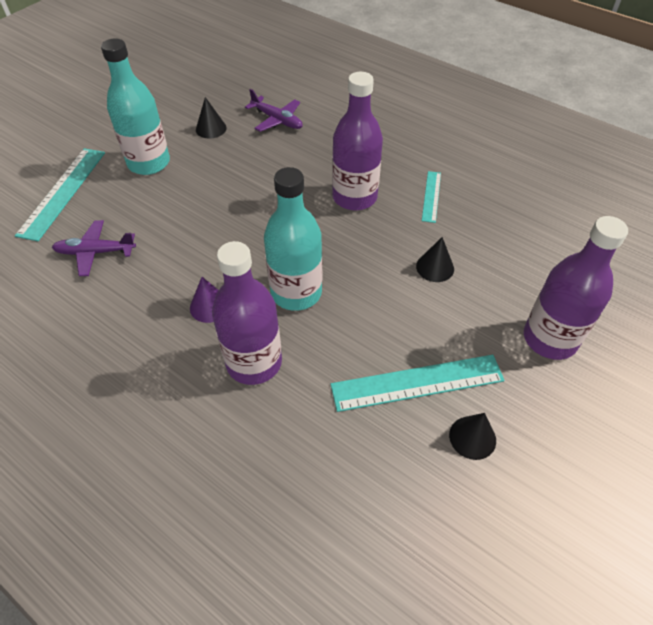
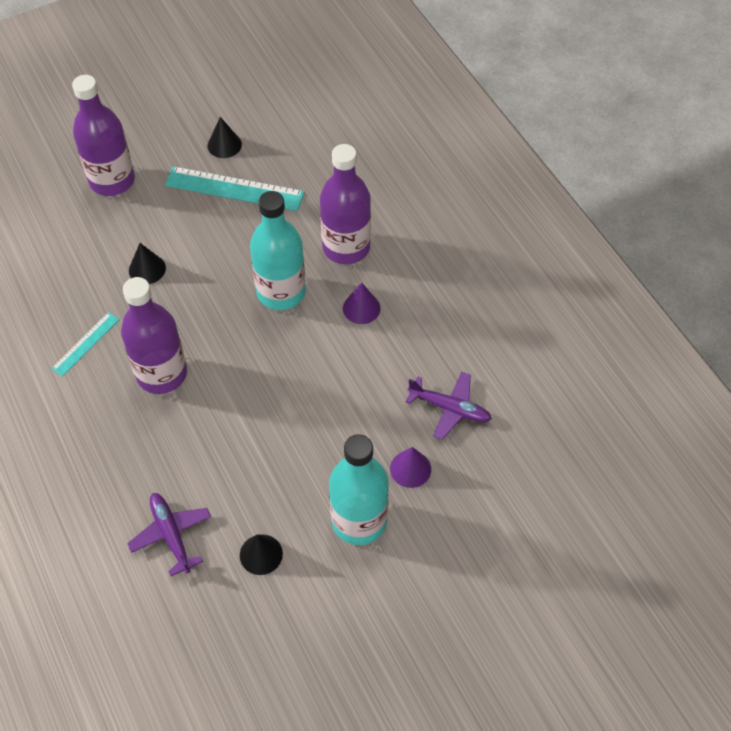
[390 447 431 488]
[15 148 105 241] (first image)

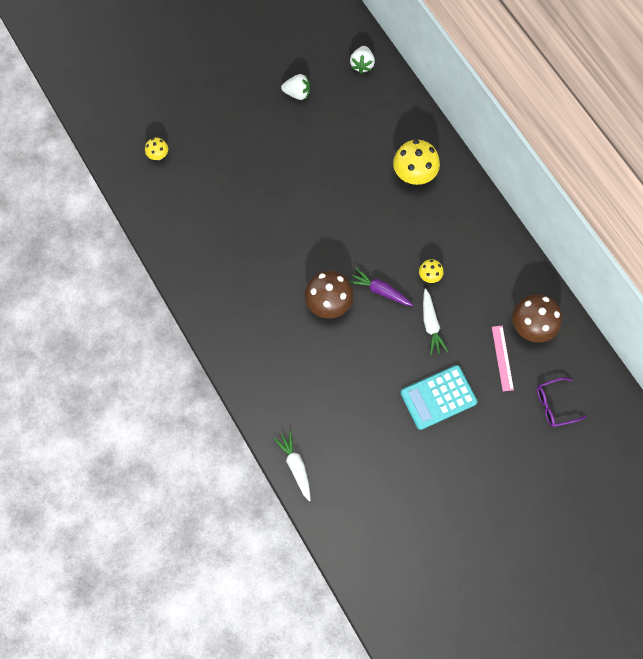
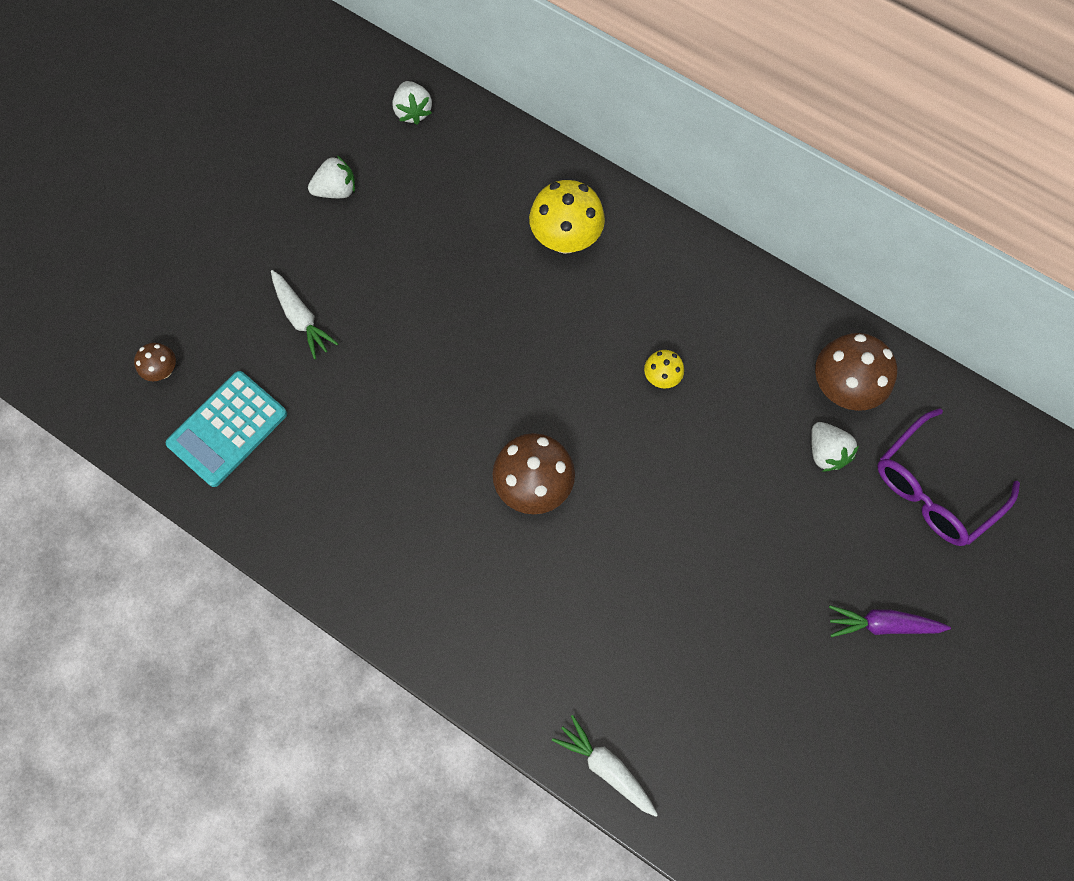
[134 343 176 381]
[166 371 287 487]
[271 270 339 359]
[811 422 859 471]
[829 605 951 637]
[877 408 1020 546]

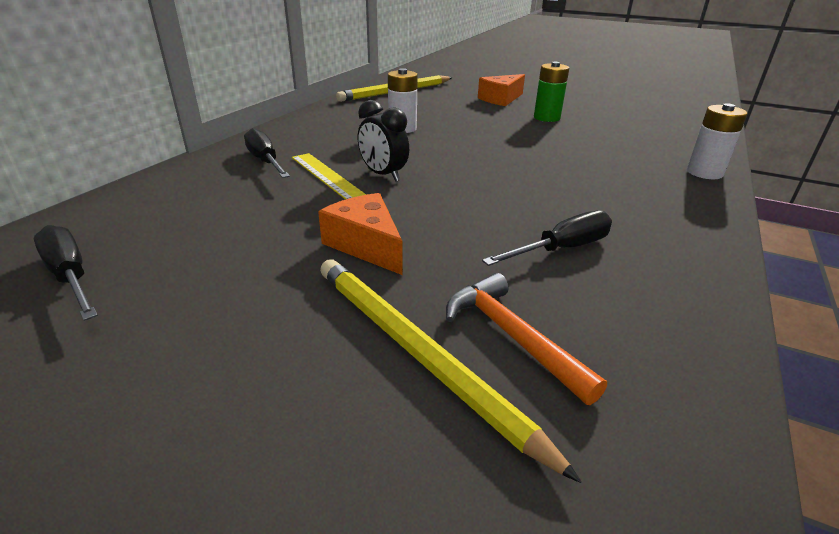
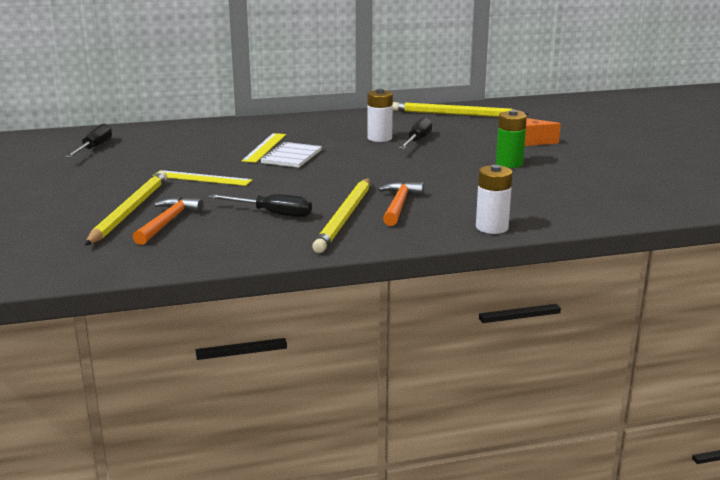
[153 170 252 186]
[260 142 322 168]
[312 178 370 253]
[378 181 424 226]
[399 117 432 149]

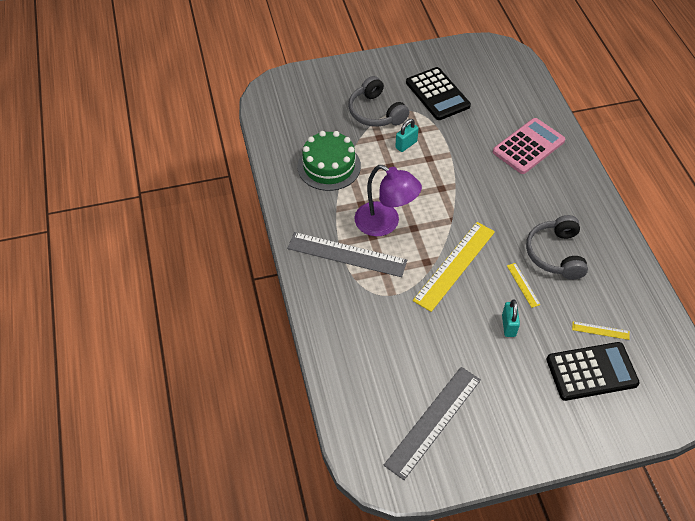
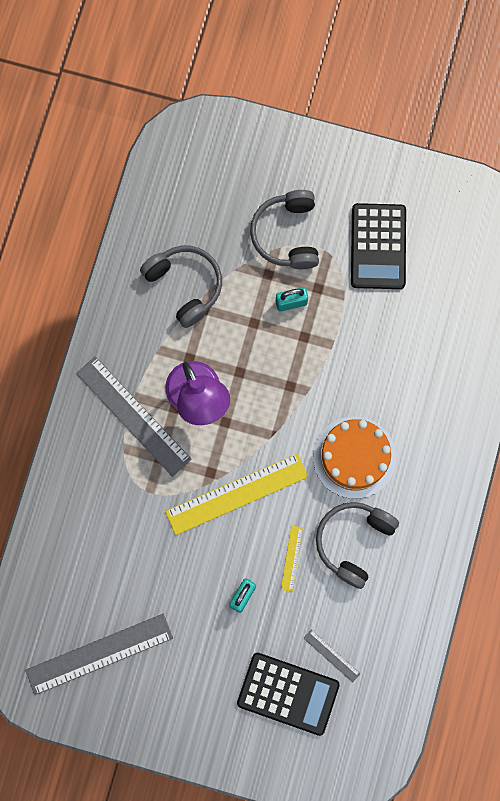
[140 246 222 328]
[303 630 360 683]
[313 416 396 499]
[493 118 565 174] (first image)

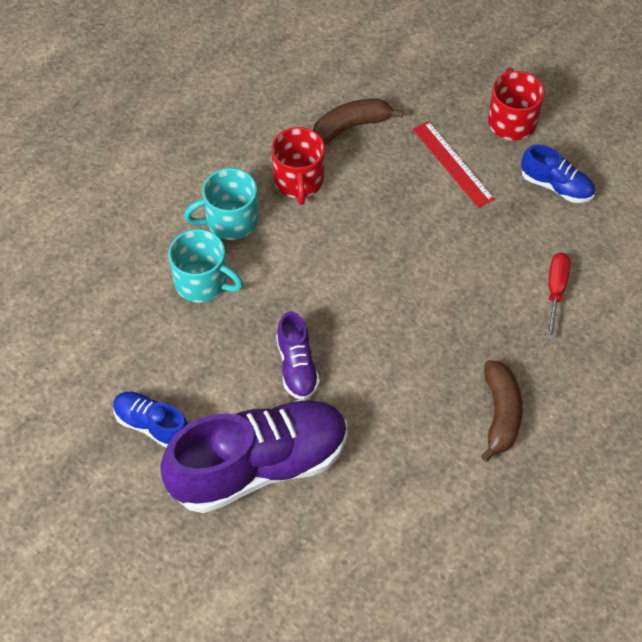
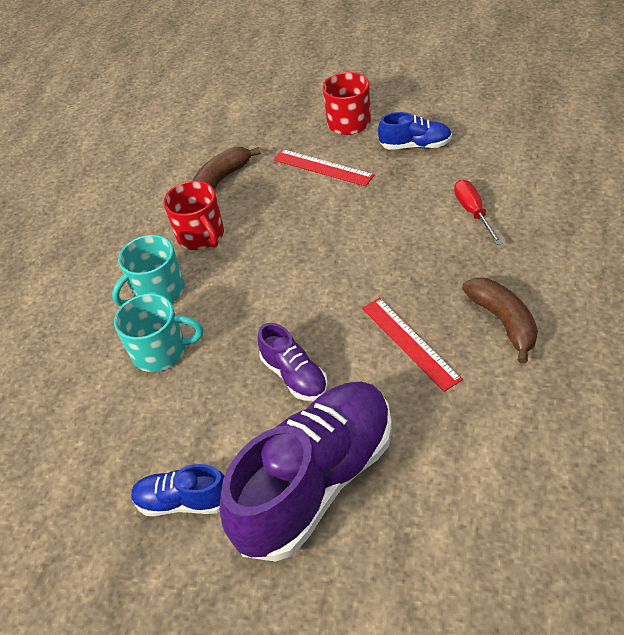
[362 298 463 392]

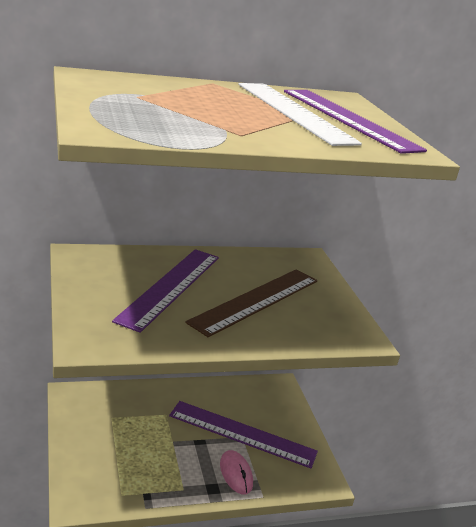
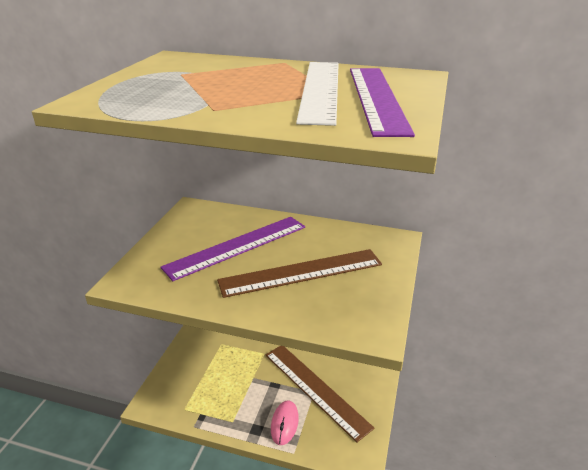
[266 346 374 442]

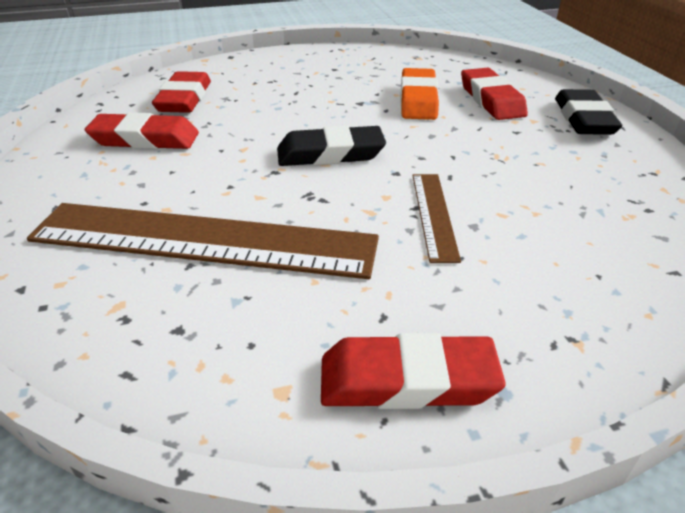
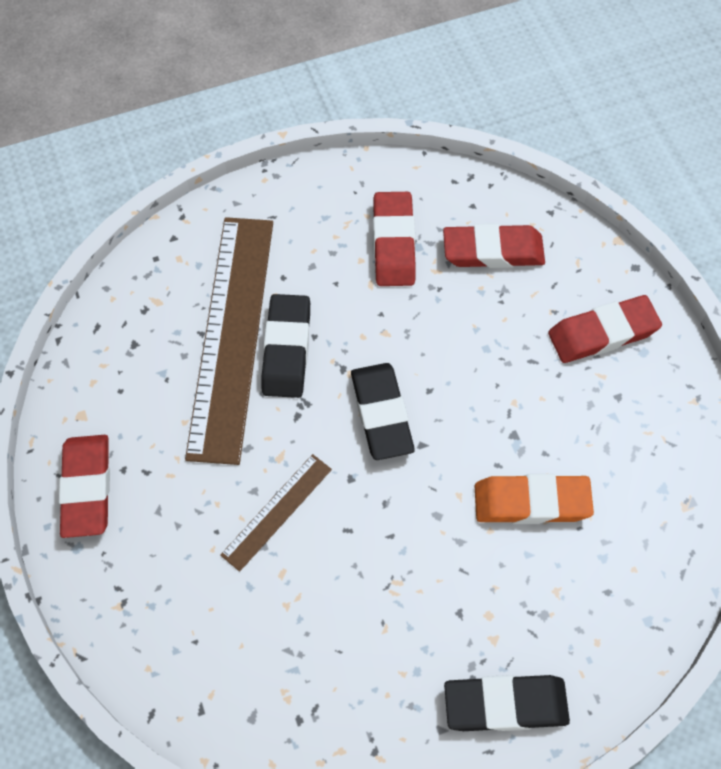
[220 454 332 572]
[262 294 310 398]
[548 295 662 363]

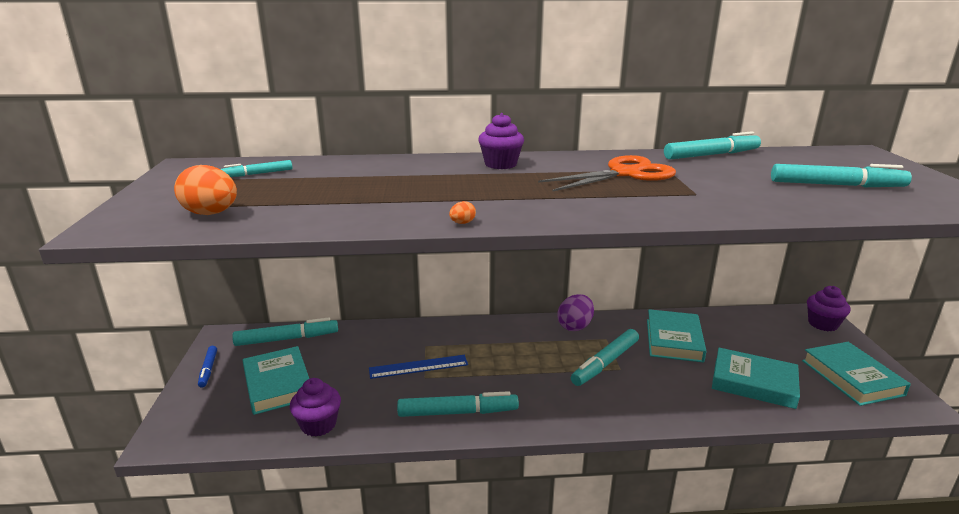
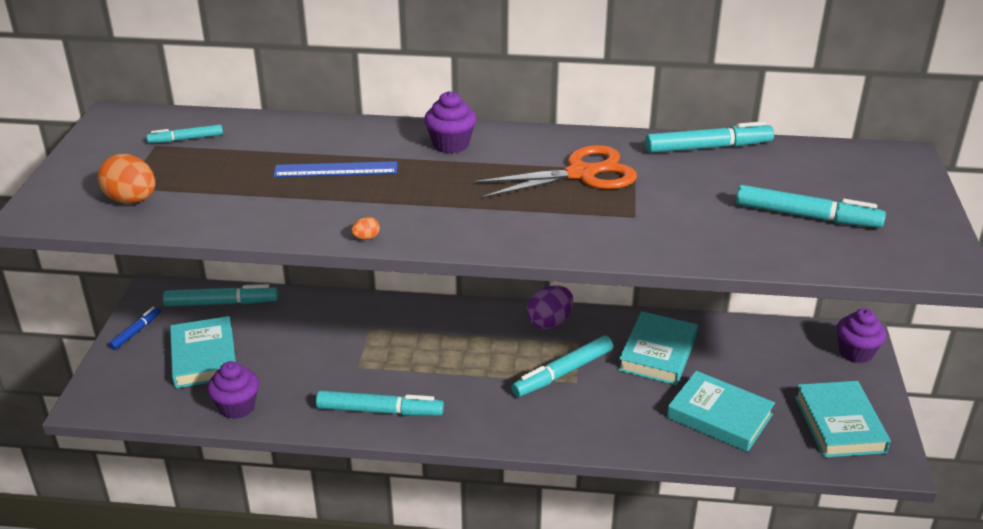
[109 307 161 350]
[274 161 397 177]

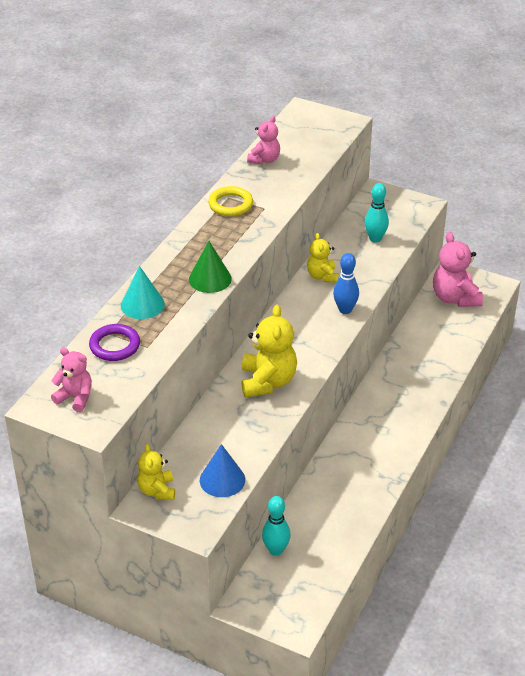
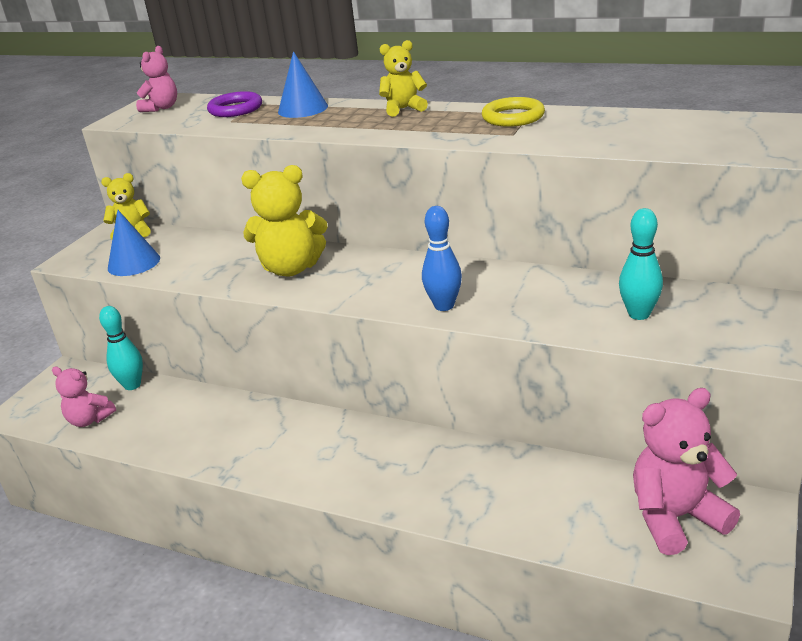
[52 367 116 427]
[278 51 328 118]
[379 40 428 117]
[189 241 232 293] (first image)

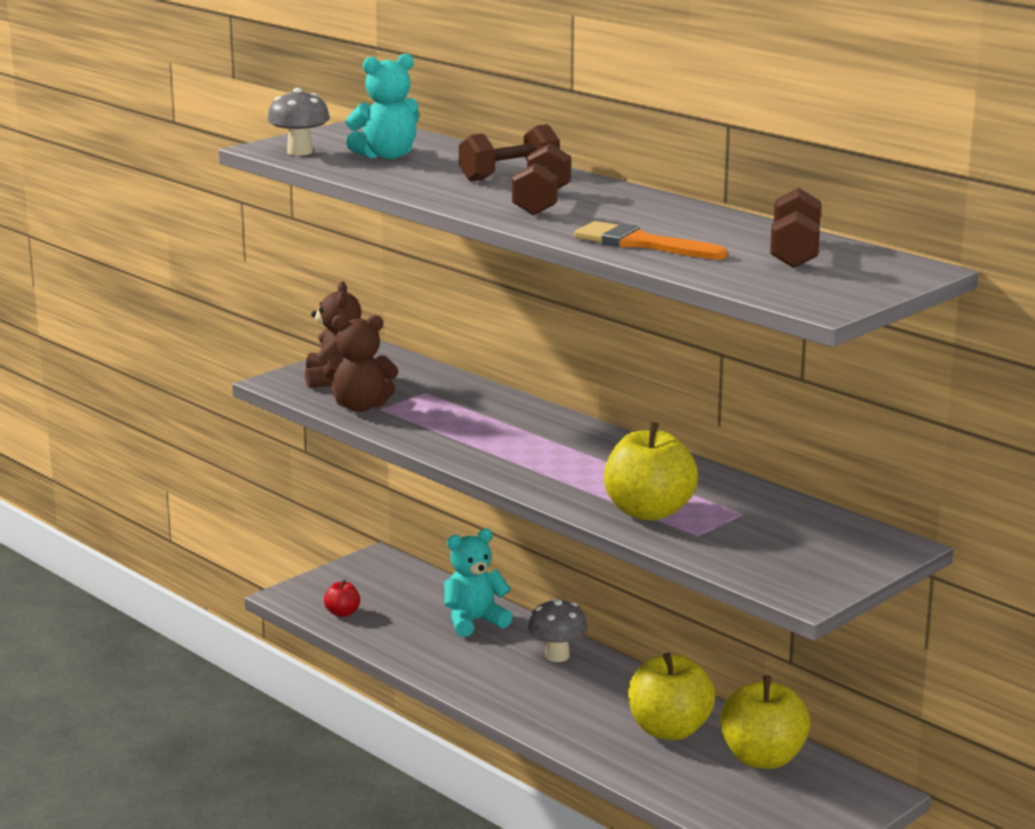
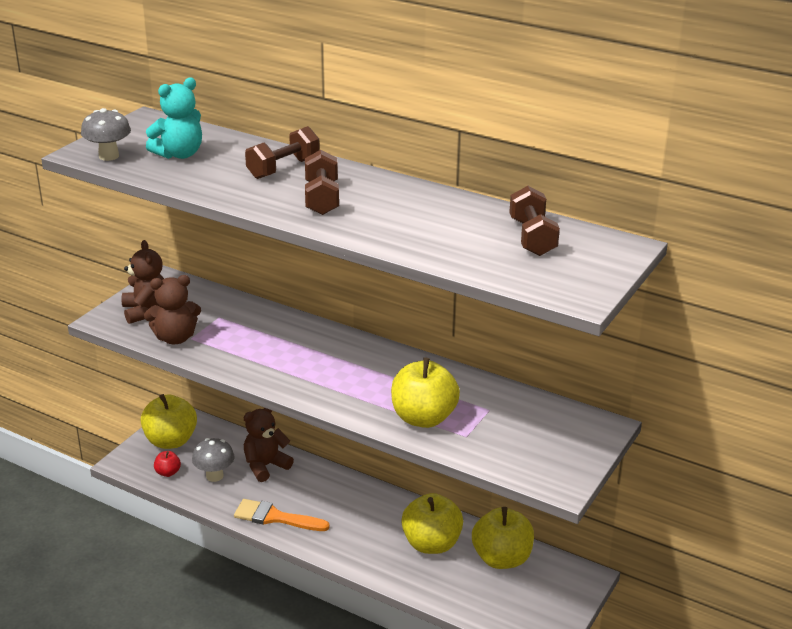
[141 394 197 449]
[192 438 235 482]
[234 499 330 531]
[244 408 294 482]

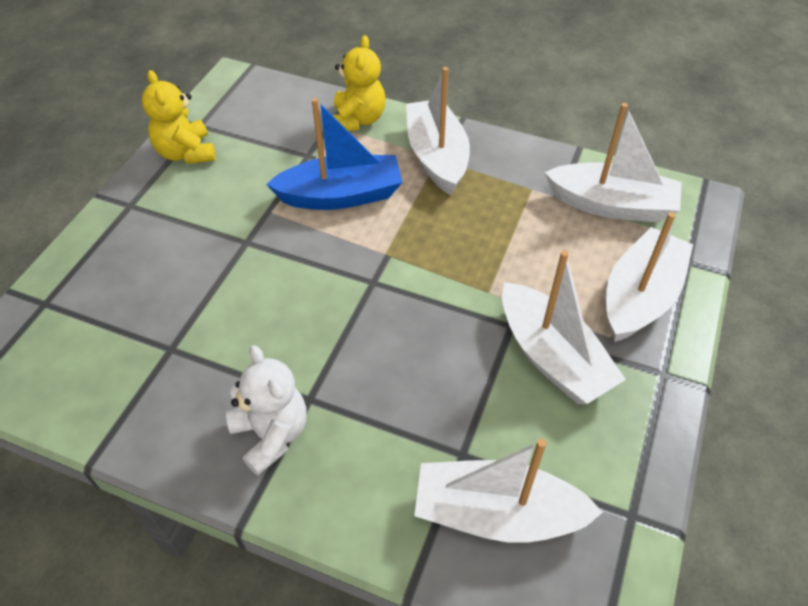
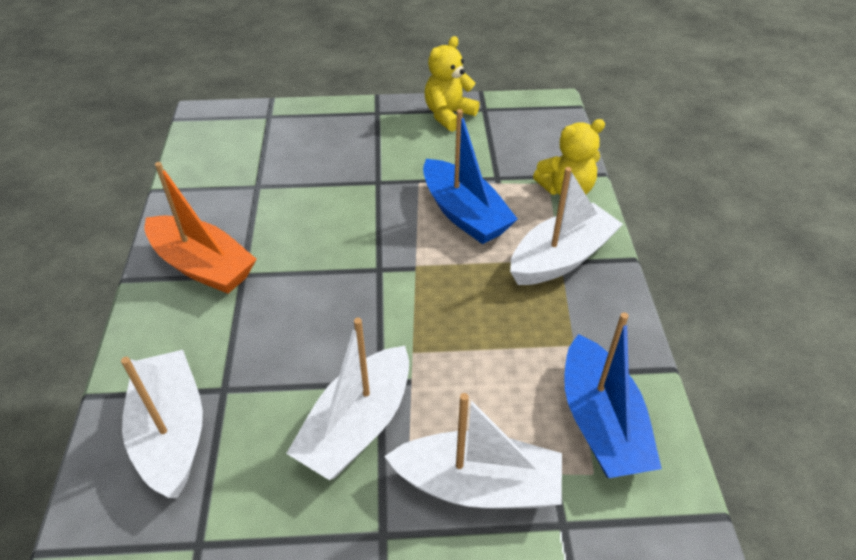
[145 162 257 294]
[564 312 662 478]

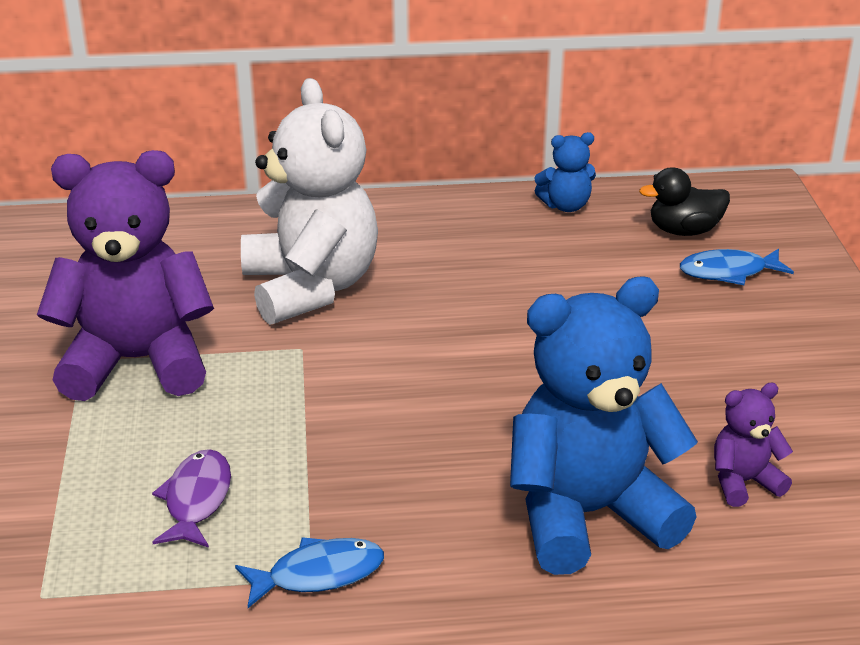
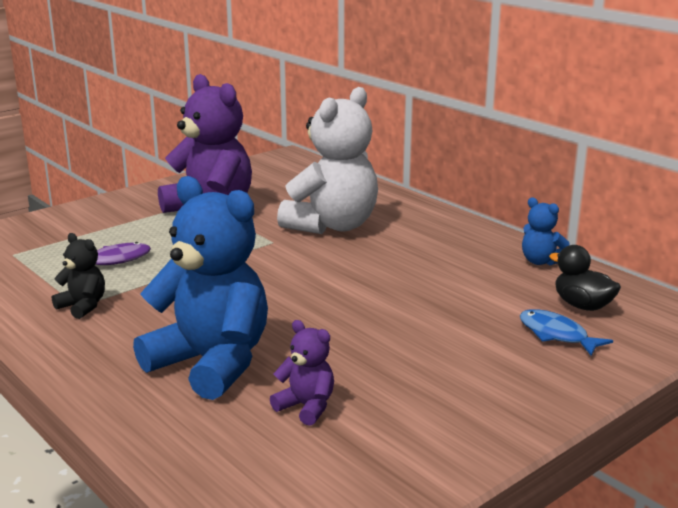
[52 233 105 319]

